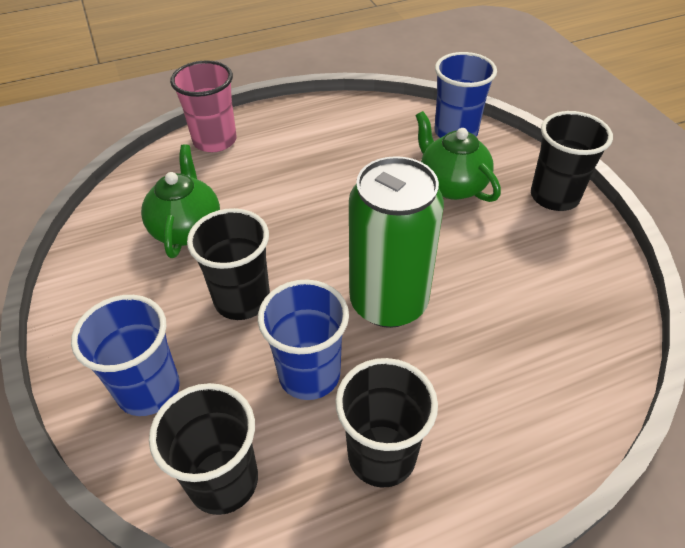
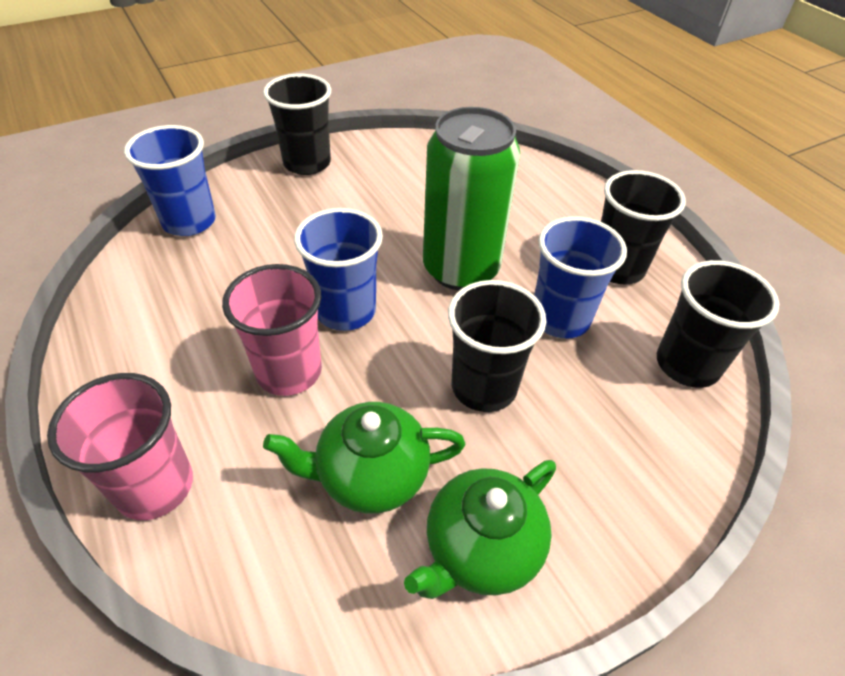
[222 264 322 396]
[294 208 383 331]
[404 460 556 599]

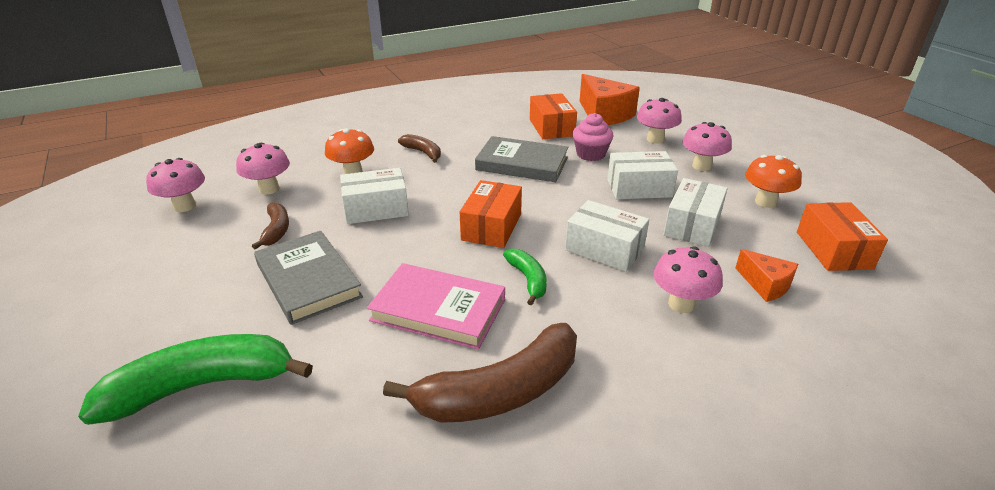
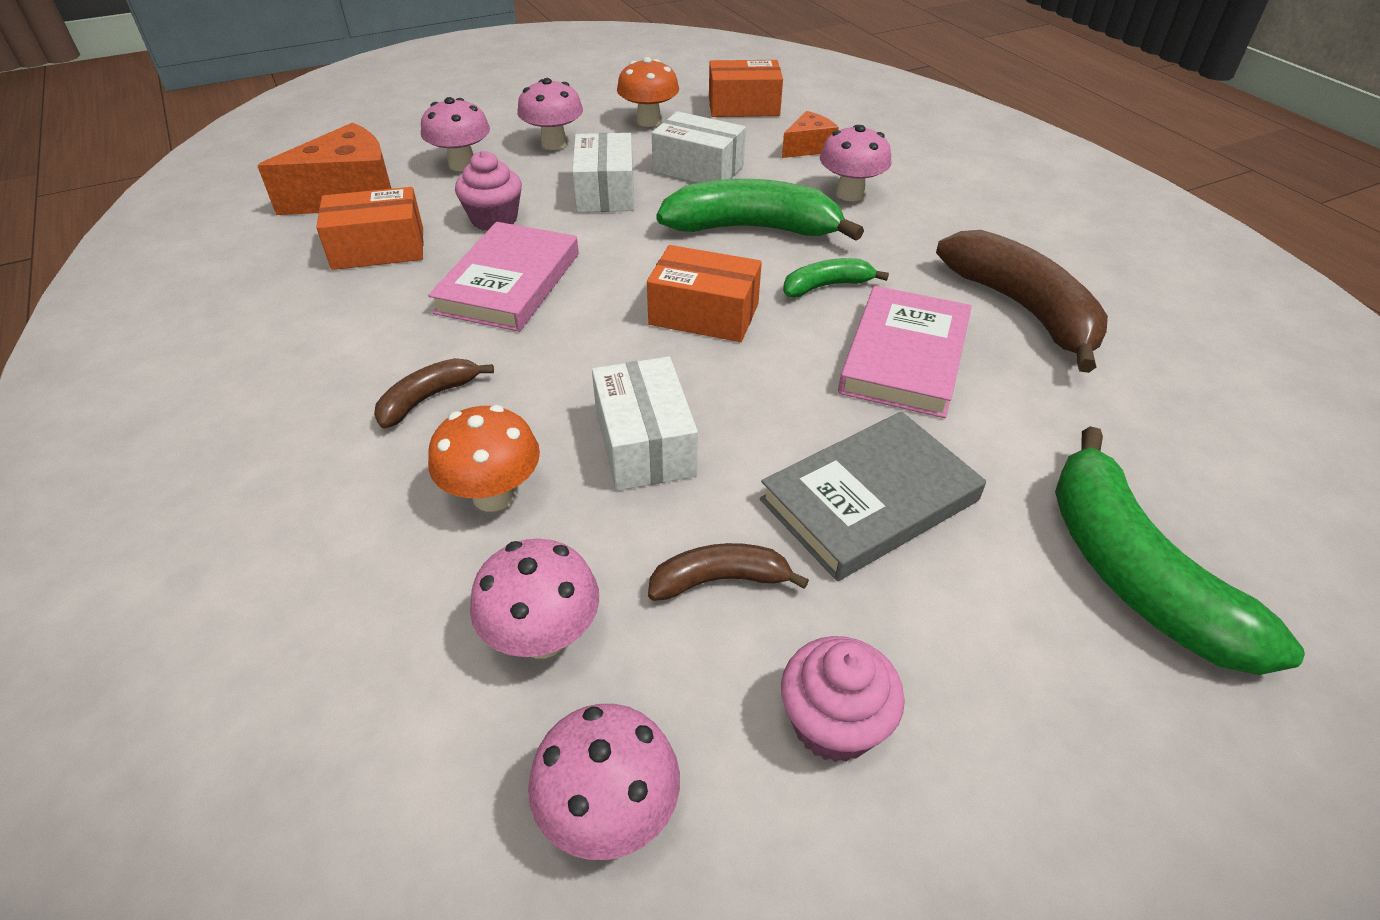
[428 222 579 332]
[656 179 864 241]
[781 636 905 762]

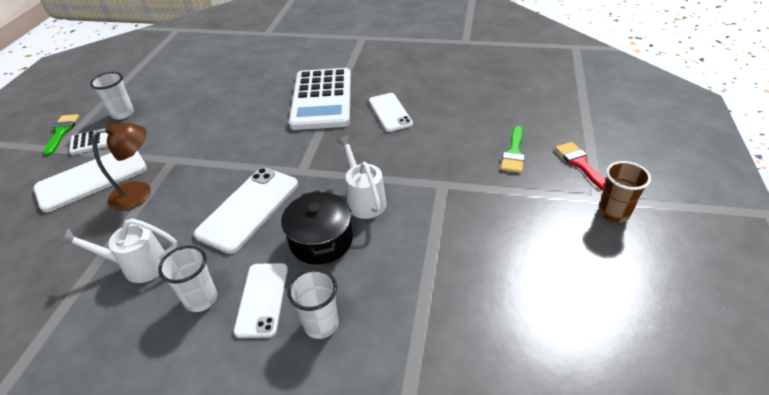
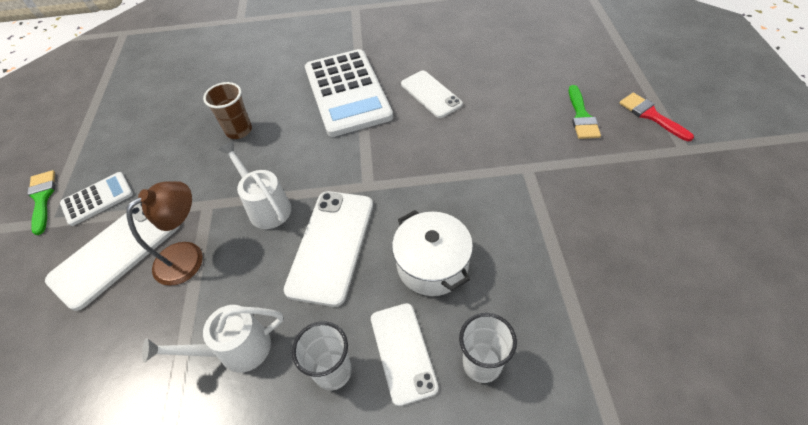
[203 82 252 139]
[218 141 291 229]
[392 210 473 296]
[90 72 134 120] (first image)

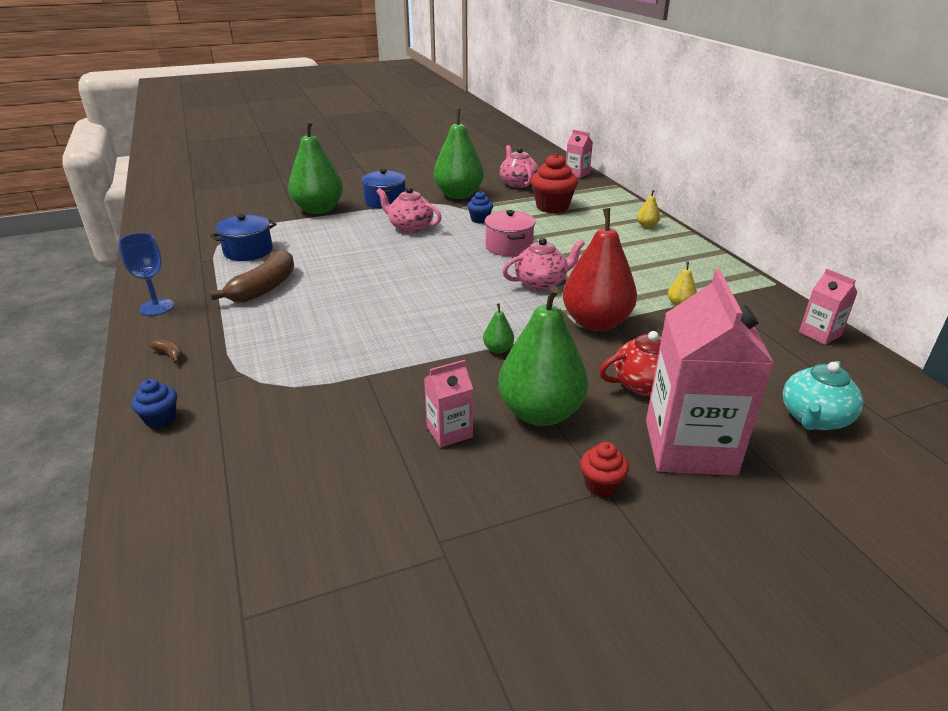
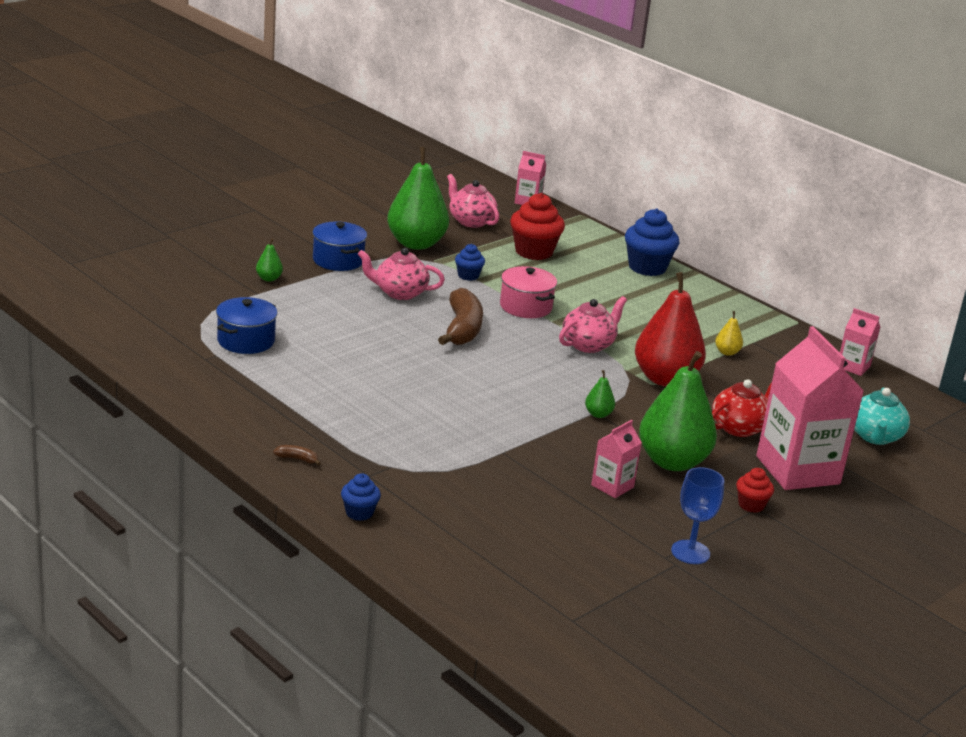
[256 238 283 282]
[438 288 483 345]
[625 209 679 276]
[671 467 724 564]

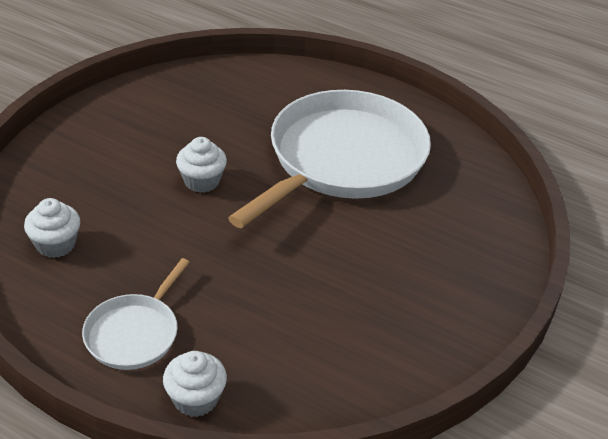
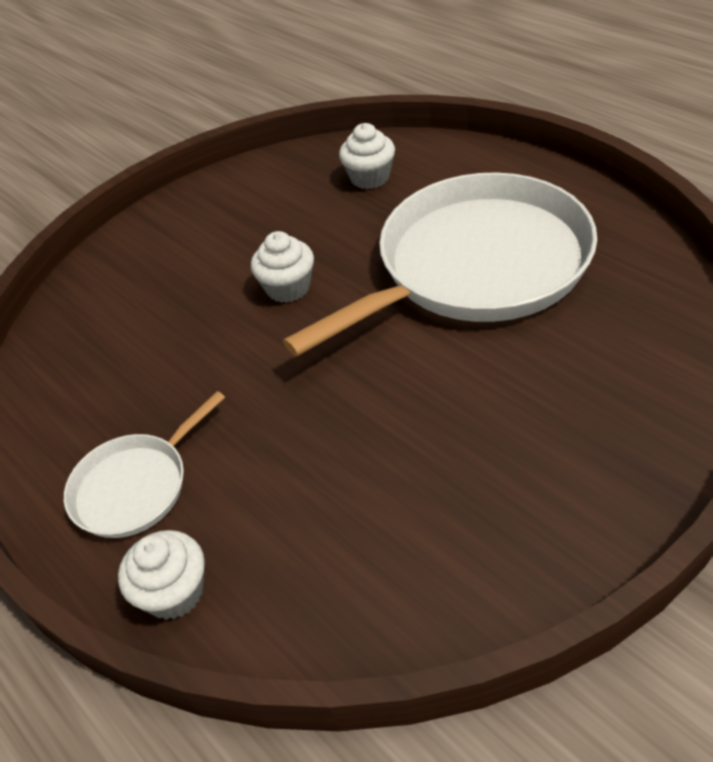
[339 123 395 189]

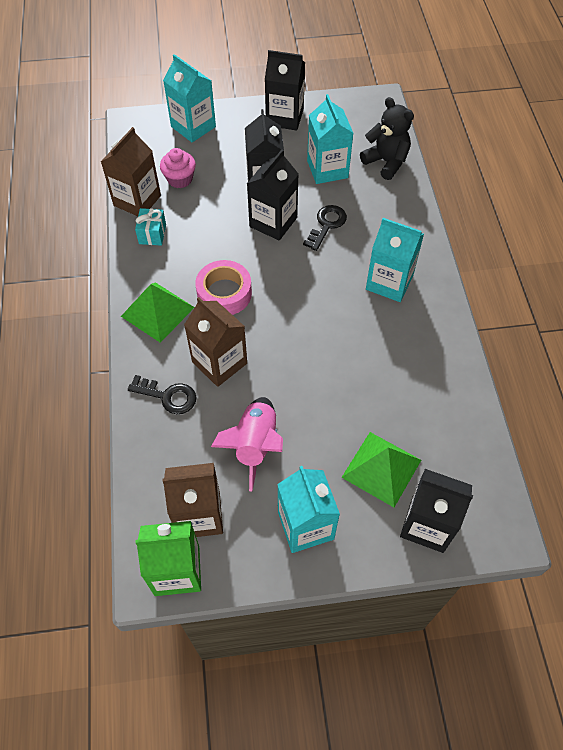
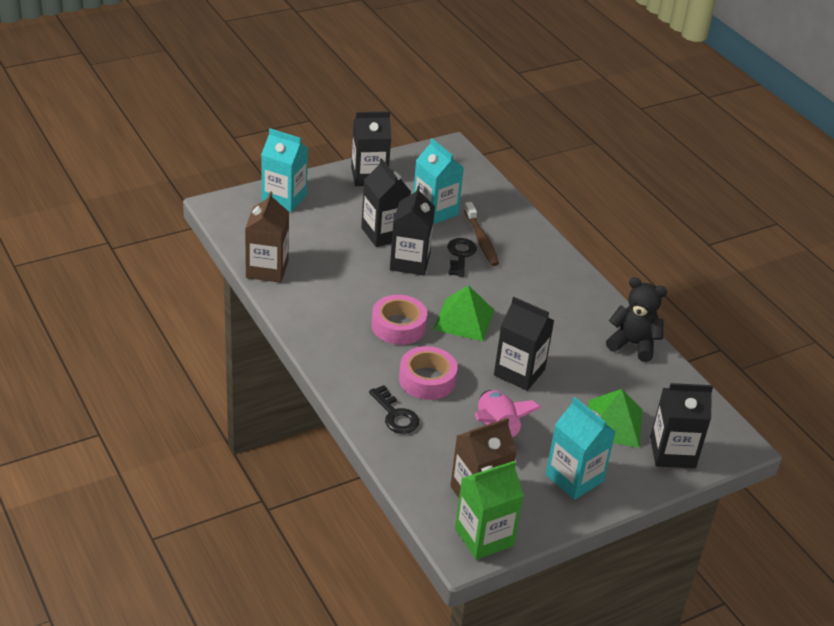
[369 385 419 434]
[399 346 458 400]
[433 285 494 341]
[464 202 499 266]
[494 297 554 391]
[606 277 667 362]
[135 208 166 246] (first image)
[160 148 196 188] (first image)
[366 218 424 302] (first image)

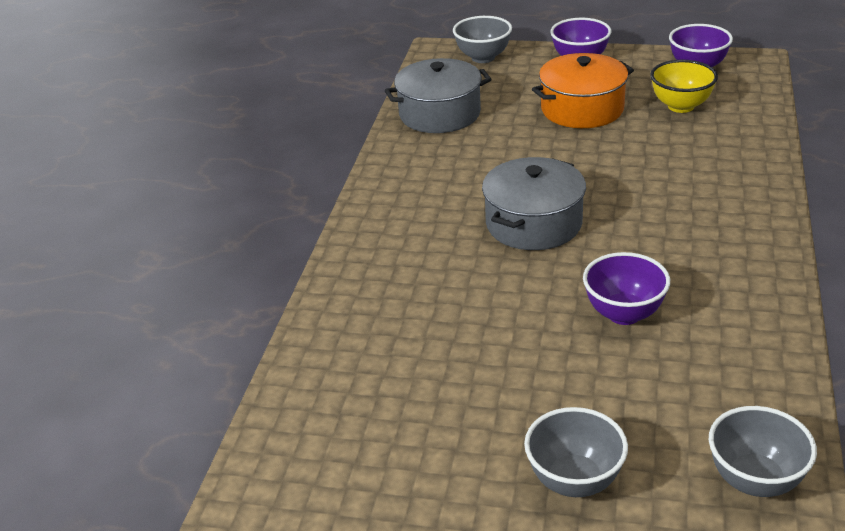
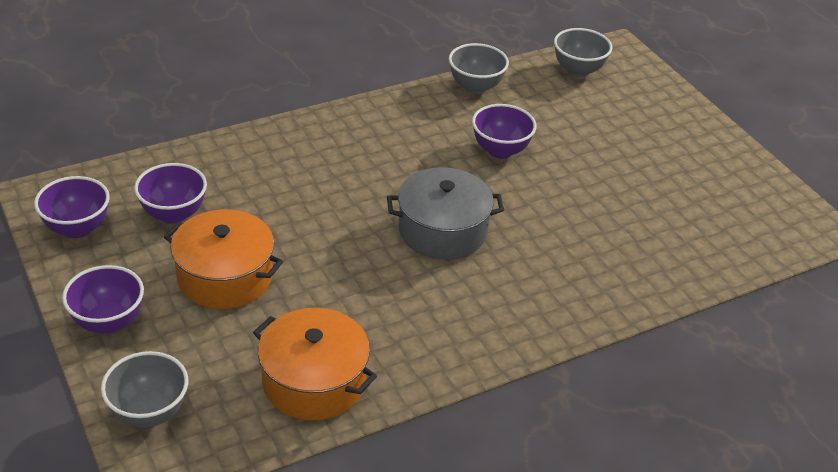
[134 163 207 224]
[253 308 377 420]
[449 43 509 94]

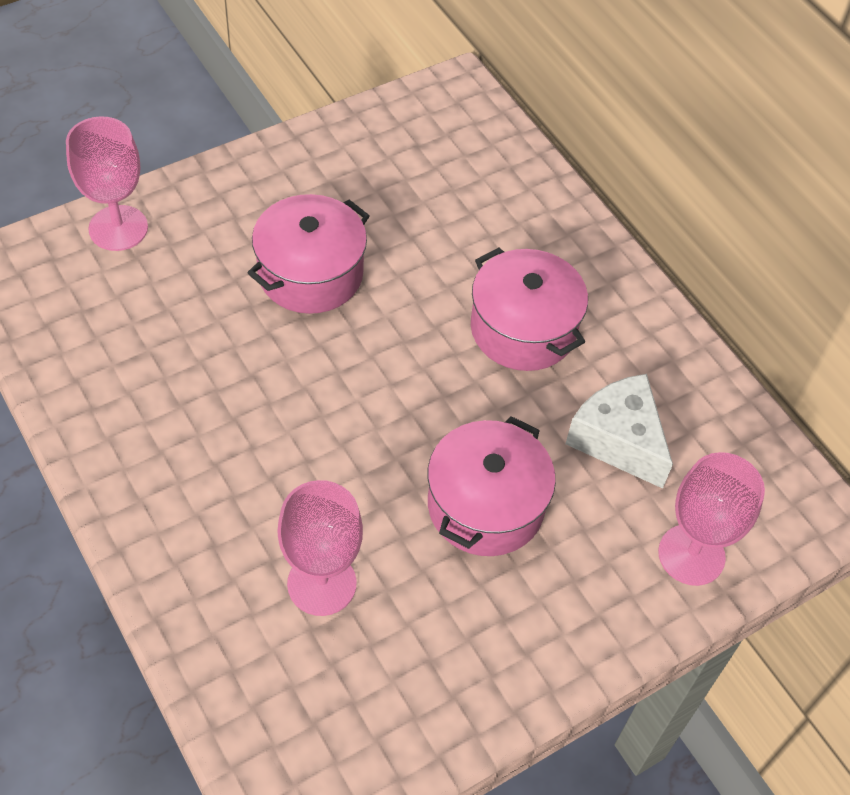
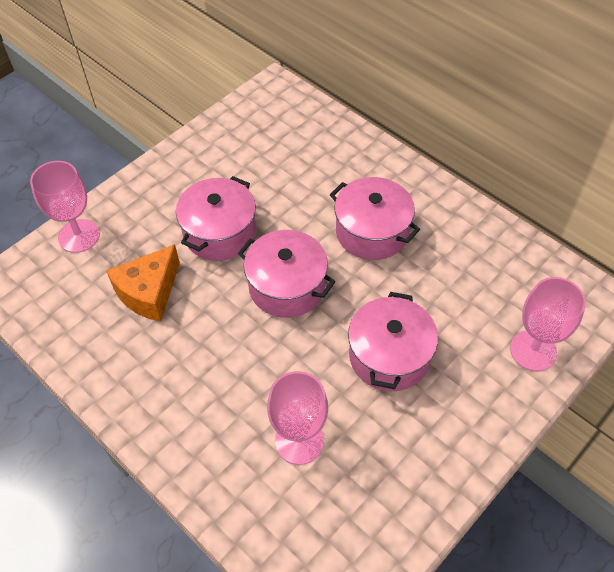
[106 244 180 322]
[238 230 336 318]
[565 374 673 489] (first image)

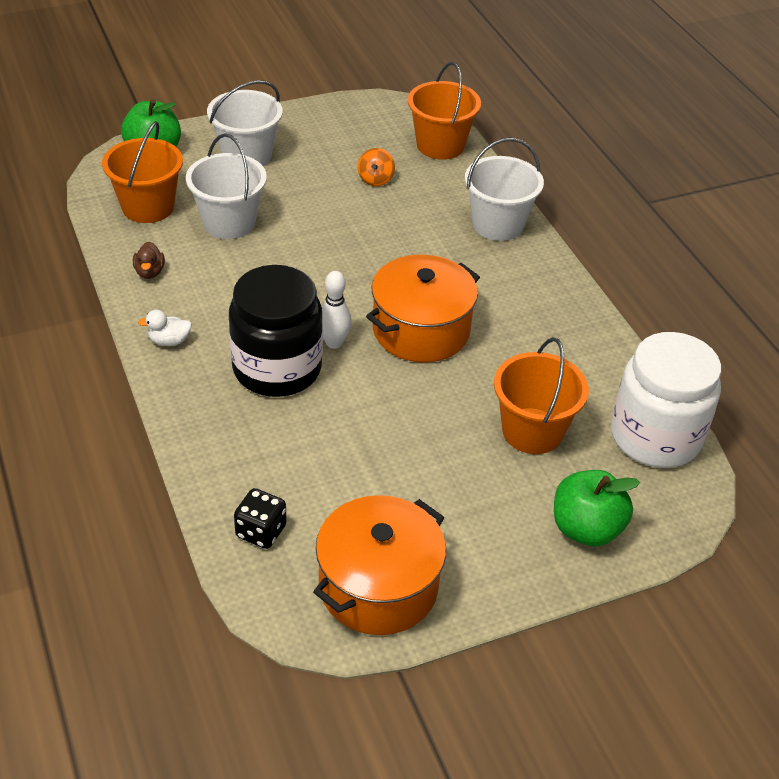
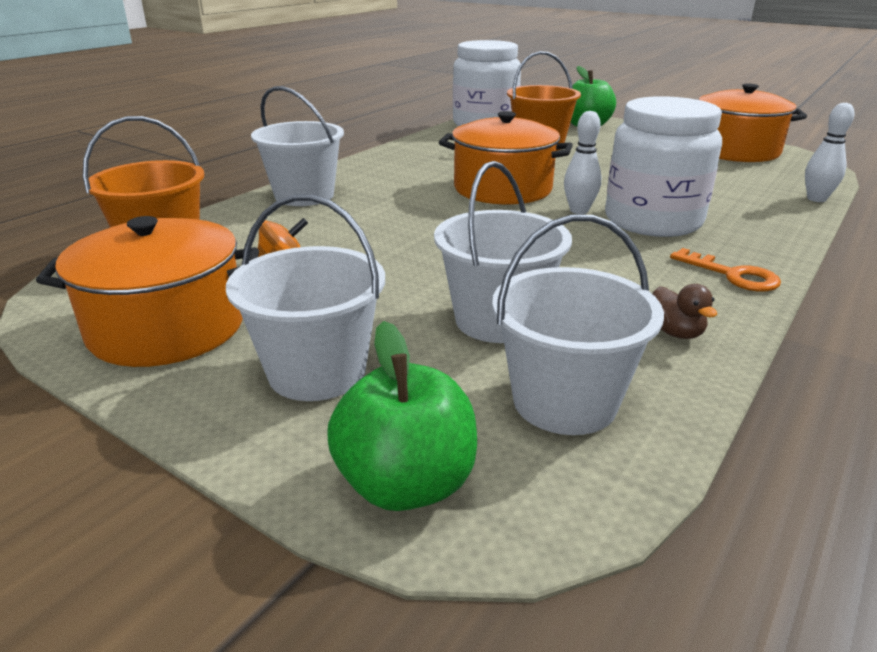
[36 216 259 367]
[492 215 664 435]
[605 96 722 237]
[652 284 717 339]
[670 248 781 292]
[805 103 855 202]
[234 488 287 549] (first image)

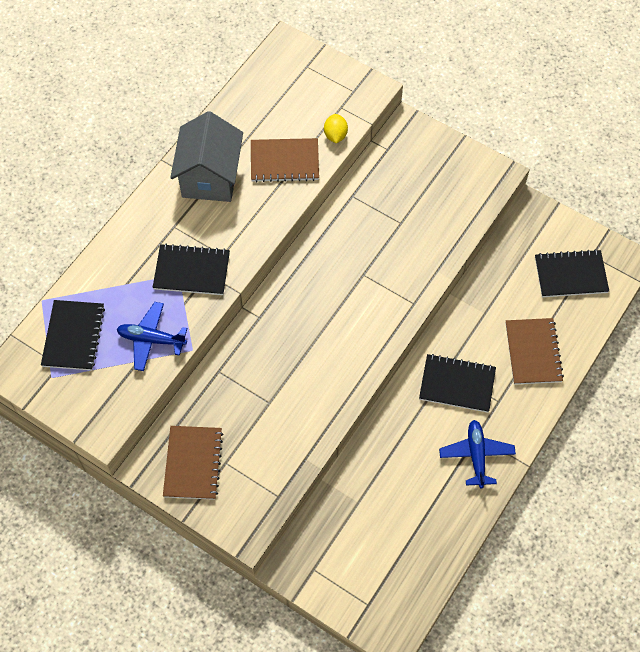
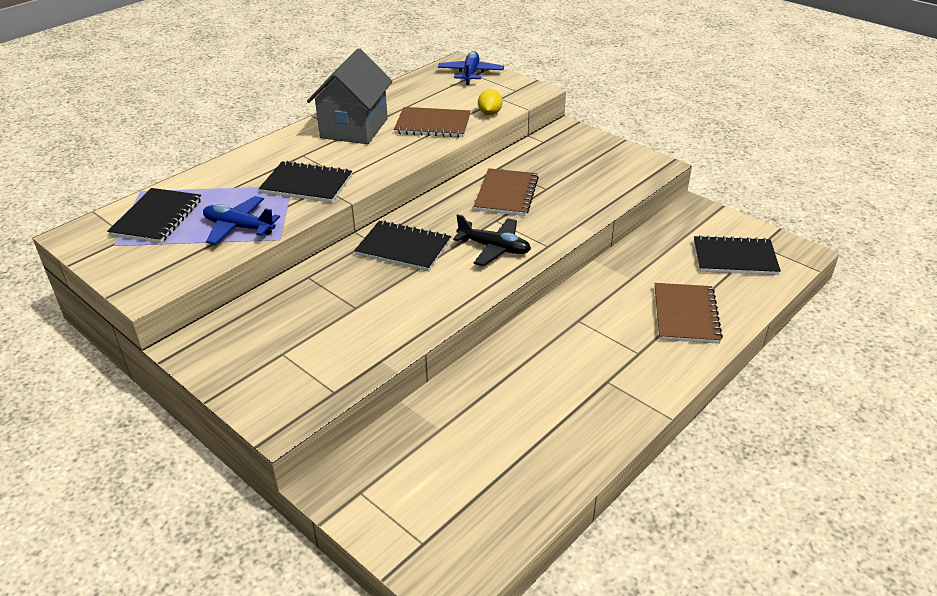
[354 220 451 271]
[438 51 504 85]
[453 214 531 266]
[474 168 539 216]

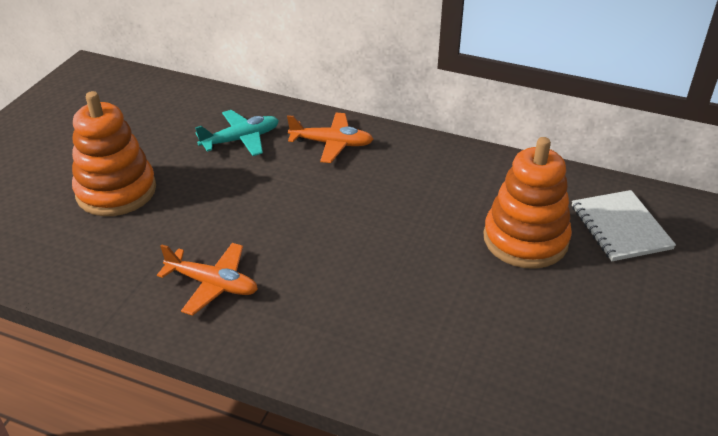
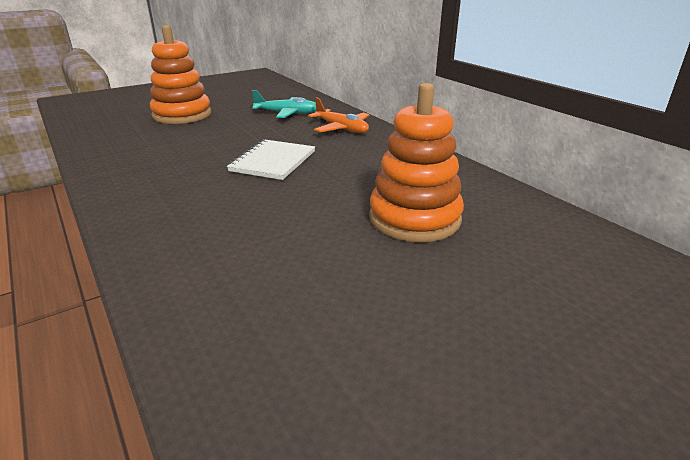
[227 140 315 180]
[157 243 258 316] (first image)

